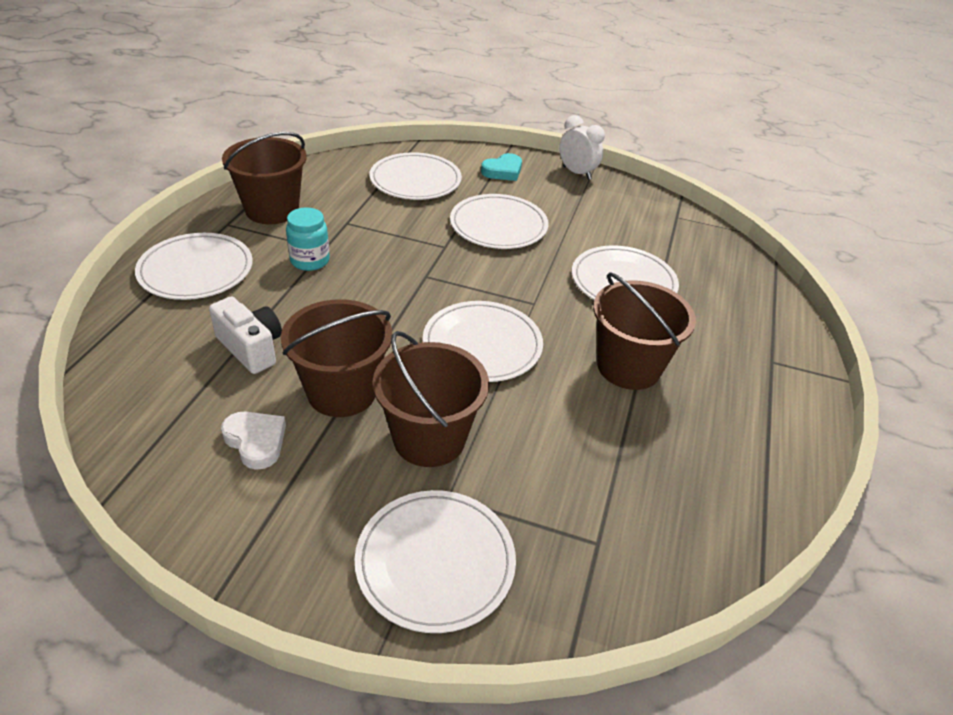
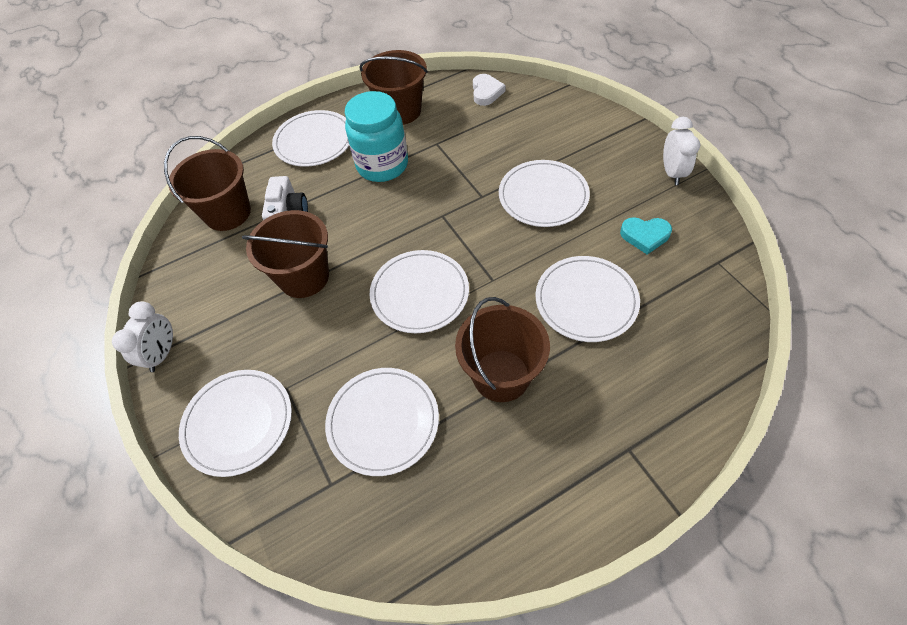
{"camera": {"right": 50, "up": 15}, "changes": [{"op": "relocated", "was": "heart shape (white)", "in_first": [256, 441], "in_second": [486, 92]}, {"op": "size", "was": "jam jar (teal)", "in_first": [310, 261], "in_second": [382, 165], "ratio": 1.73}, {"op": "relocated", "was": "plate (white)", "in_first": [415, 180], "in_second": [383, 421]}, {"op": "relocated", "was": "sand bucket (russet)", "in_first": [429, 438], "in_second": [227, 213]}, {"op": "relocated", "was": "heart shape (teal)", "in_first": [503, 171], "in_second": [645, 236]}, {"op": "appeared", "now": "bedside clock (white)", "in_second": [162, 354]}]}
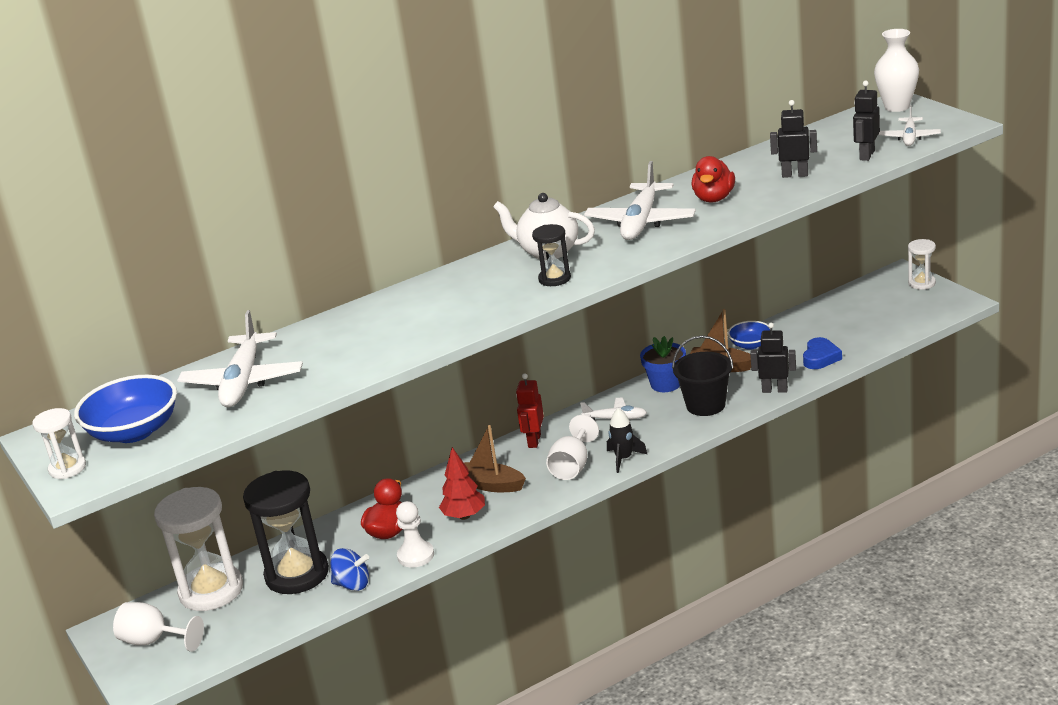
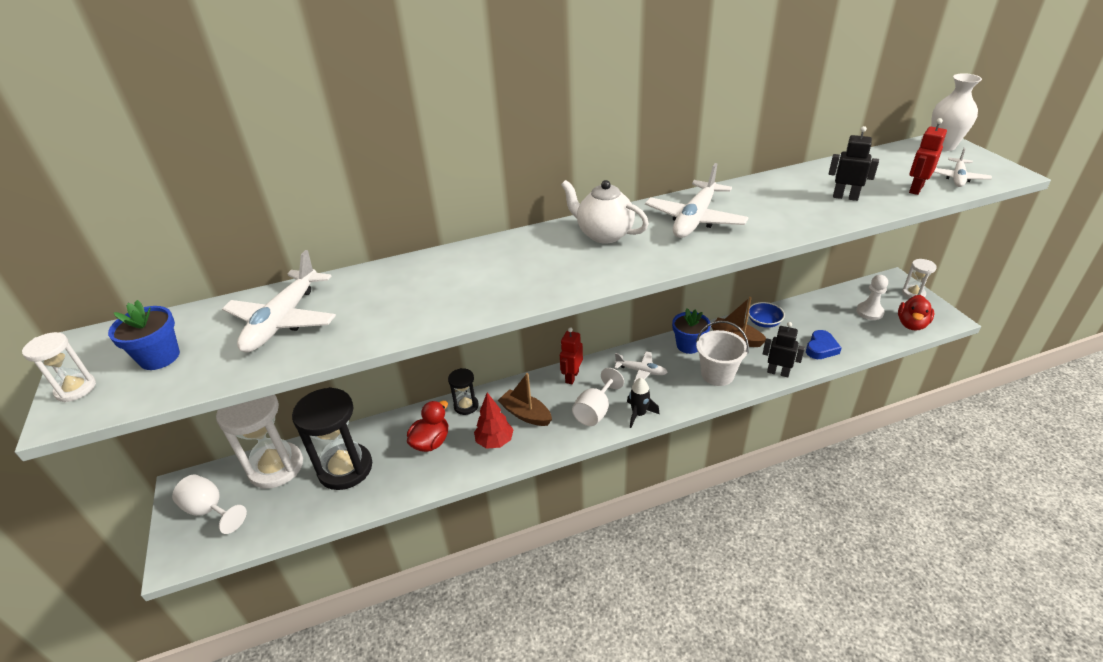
{"camera": {"right": 10, "up": 10}, "changes": [{"op": "exchanged", "was": "serving bowl (cobalt)", "now": "plant pot (cobalt)", "in_first": [134, 431], "in_second": [160, 357]}, {"op": "missing", "was": "spinning top (cobalt)", "in_first": [352, 584]}, {"op": "relocated", "was": "pawn (white)", "in_first": [416, 555], "in_second": [869, 312]}, {"op": "relocated", "was": "hourglass (ebony)", "in_first": [554, 279], "in_second": [466, 406]}, {"op": "colour", "was": "sand bucket (ebony)", "now": "sand bucket (white)", "in_first": [705, 405], "in_second": [717, 374]}, {"op": "relocated", "was": "duck (crimson)", "in_first": [714, 198], "in_second": [911, 324]}, {"op": "colour", "was": "robot figure (ebony)", "now": "robot figure (crimson)", "in_first": [866, 155], "in_second": [915, 189]}]}
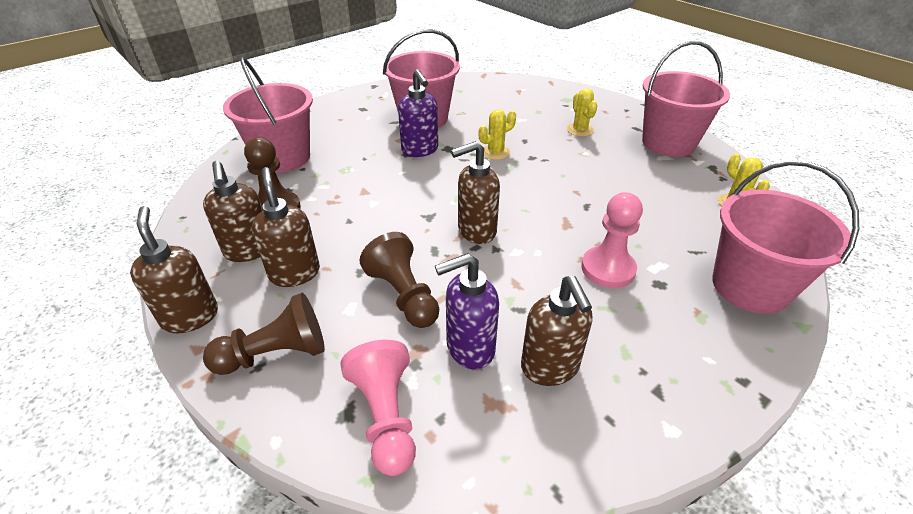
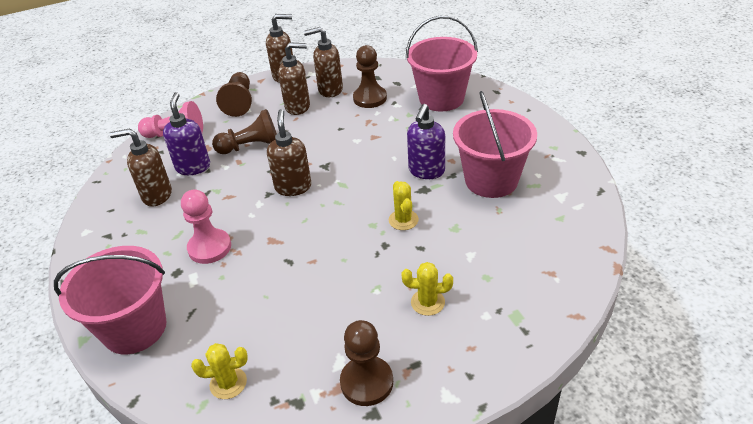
{"camera": {"right": 110, "up": 0}, "changes": [{"op": "spun", "was": "pump bottle (royal purple)", "in_first": [420, 150], "in_second": [426, 171], "clockwise": -60}, {"op": "exchanged", "was": "sand bucket (rosy)", "now": "pawn (russet)", "in_first": [668, 143], "in_second": [366, 382]}]}
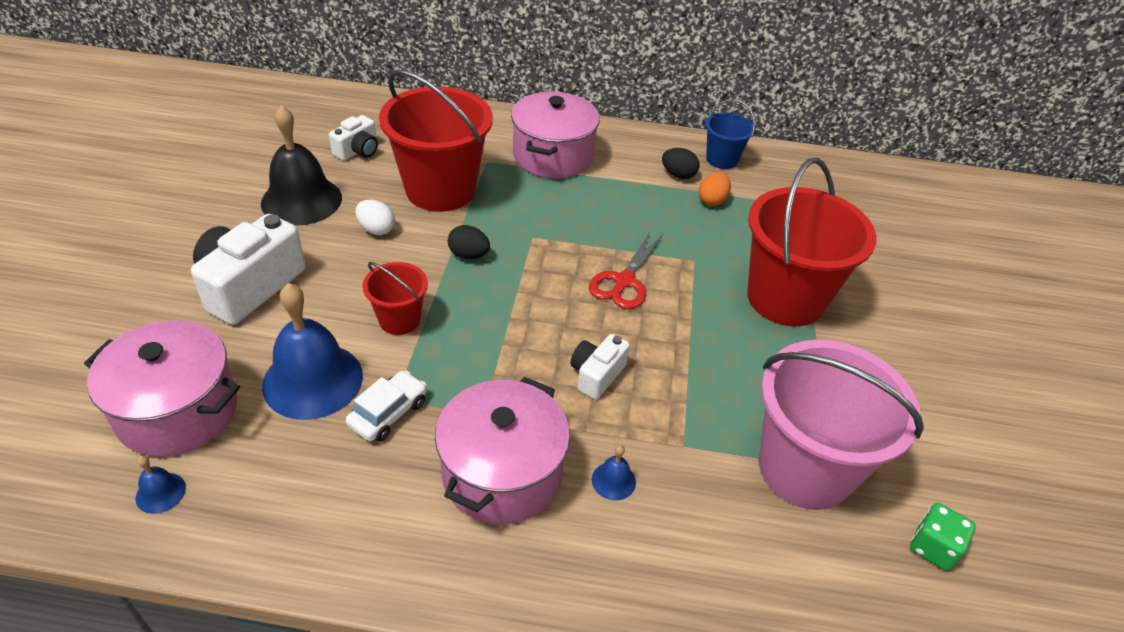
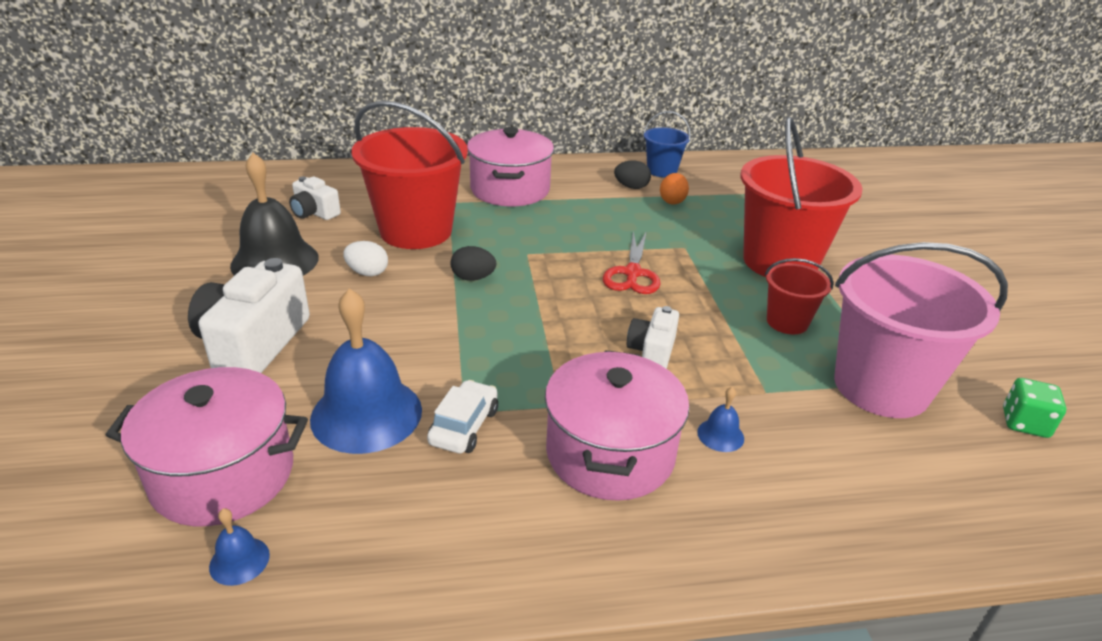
{"camera": {"right": -15, "up": -10}, "changes": [{"op": "spun", "was": "camera (white)", "in_first": [358, 151], "in_second": [314, 212], "clockwise": 105}, {"op": "relocated", "was": "sand bucket (crimson)", "in_first": [399, 320], "in_second": [787, 322]}]}
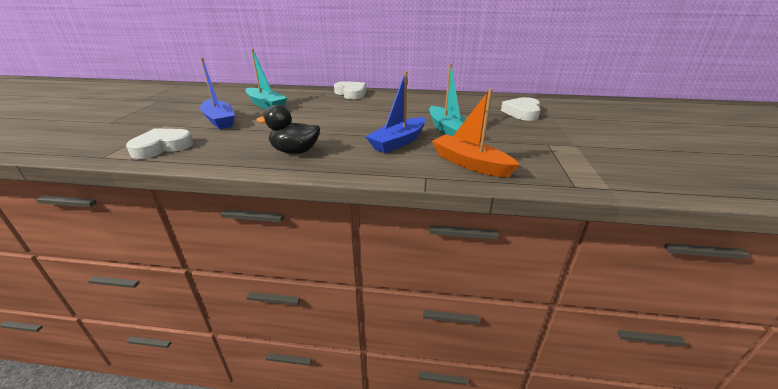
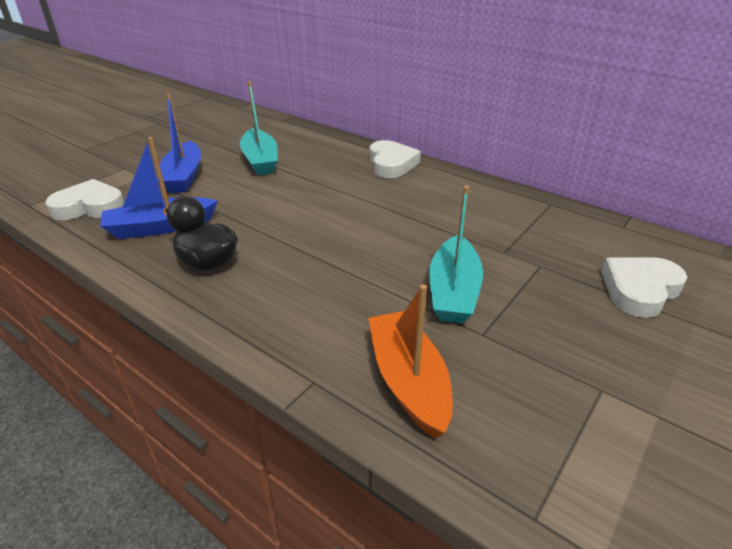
{"camera": {"right": 30, "up": 5}, "changes": [{"op": "relocated", "was": "sailboat (cobalt)", "in_first": [398, 142], "in_second": [160, 227]}]}
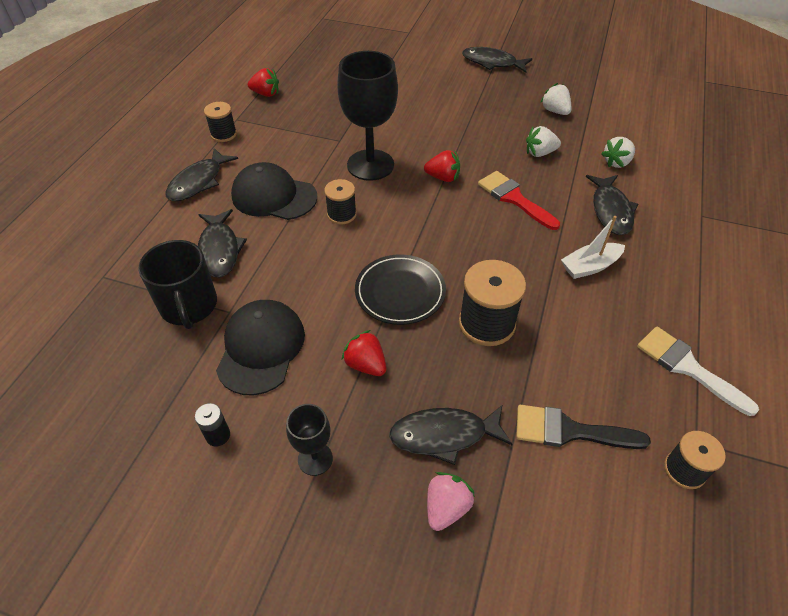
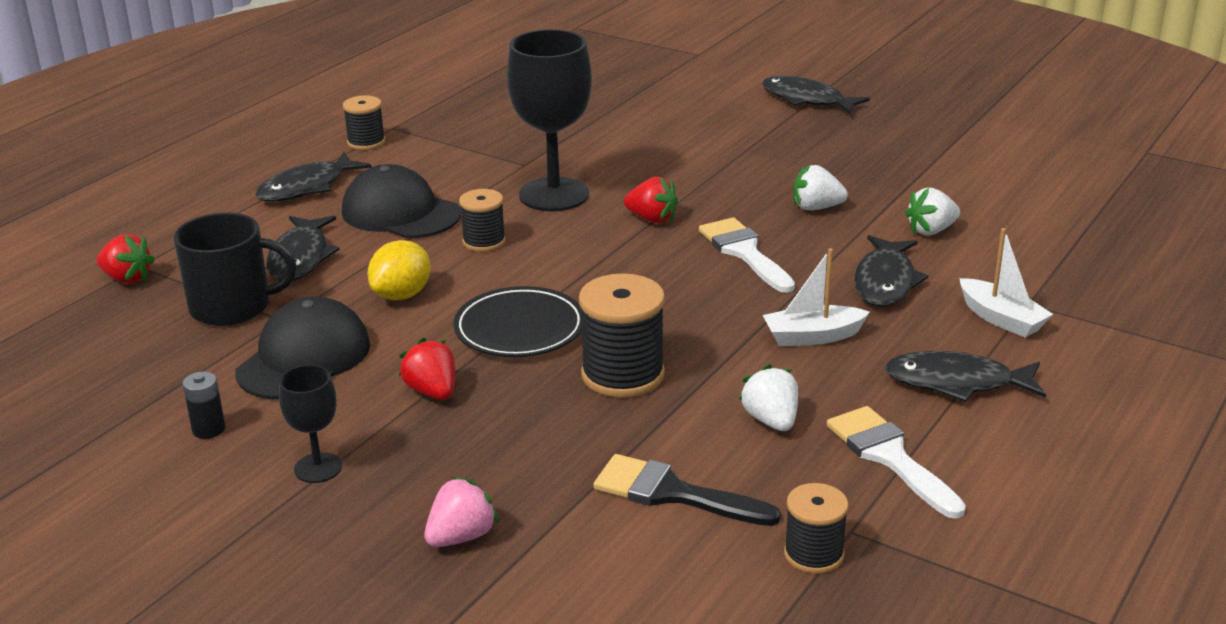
{"camera": {"right": 15, "up": -20}, "changes": [{"op": "spun", "was": "tea mug (ebony)", "in_first": [189, 306], "in_second": [233, 307], "clockwise": -90}, {"op": "relocated", "was": "toy strawberry (crimson)", "in_first": [266, 94], "in_second": [127, 278]}, {"op": "relocated", "was": "toy fish (ebony)", "in_first": [444, 435], "in_second": [957, 383]}, {"op": "colour", "was": "paint brush (crimson)", "now": "paint brush (white)", "in_first": [514, 198], "in_second": [744, 252]}, {"op": "relocated", "was": "toy strawberry (white)", "in_first": [555, 111], "in_second": [771, 421]}, {"op": "appeared", "now": "citrus fruit (golden)", "in_second": [402, 295]}, {"op": "appeared", "now": "sailboat (white)", "in_second": [1001, 319]}]}
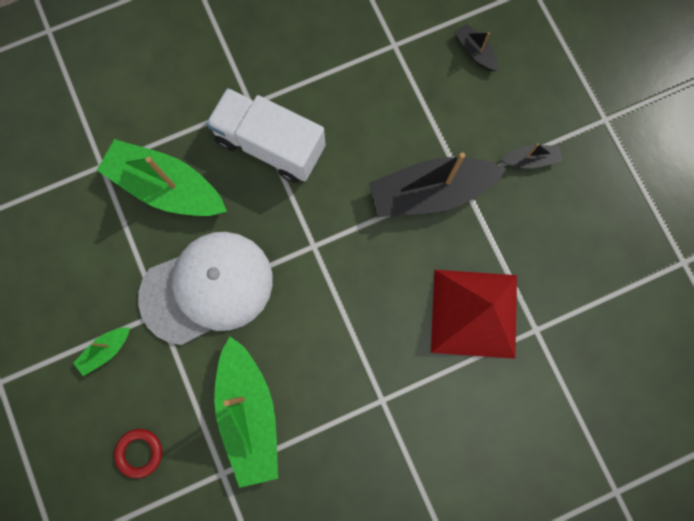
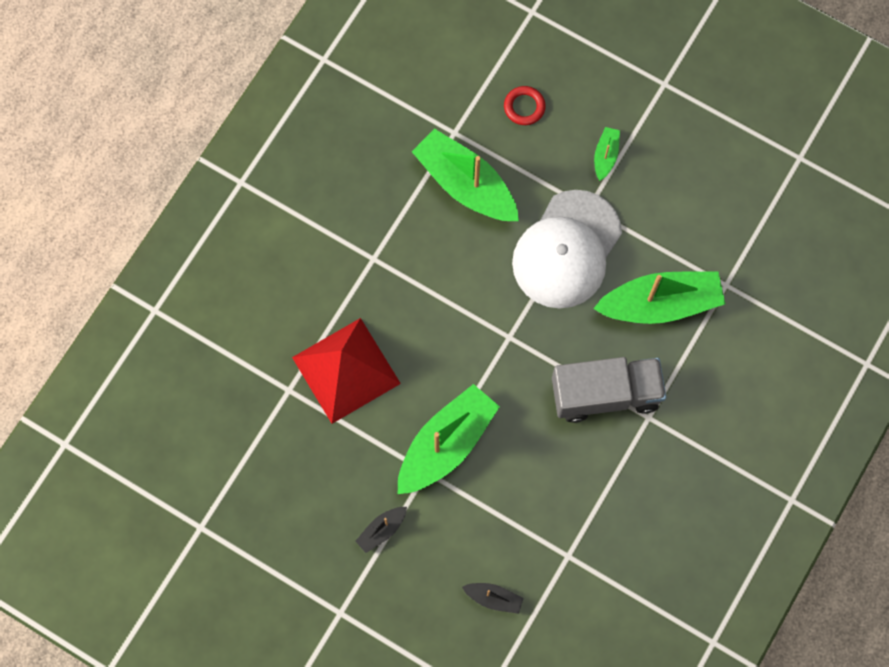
{"camera": {"right": 145, "up": -5}, "changes": [{"op": "colour", "was": "lorry (white)", "now": "lorry (gray)", "in_first": [270, 145], "in_second": [605, 394]}, {"op": "colour", "was": "sailboat (ebony)", "now": "sailboat (emerald)", "in_first": [430, 192], "in_second": [446, 444]}]}
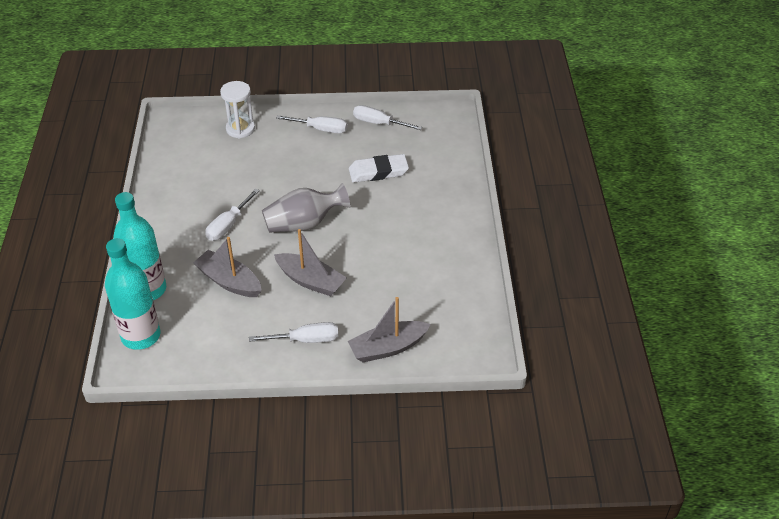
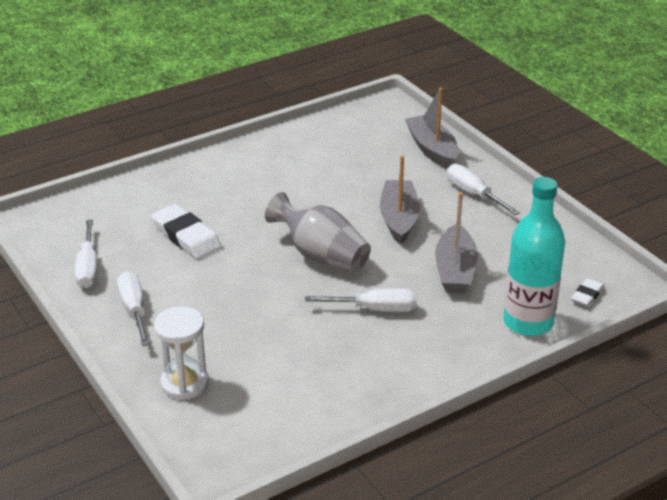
{"camera": {"right": -120, "up": -10}, "changes": [{"op": "exchanged", "was": "bottle (teal)", "now": "gum eraser (white)", "in_first": [141, 336], "in_second": [587, 295]}, {"op": "spun", "was": "sailboat (gray)", "in_first": [388, 348], "in_second": [432, 149], "clockwise": -150}]}
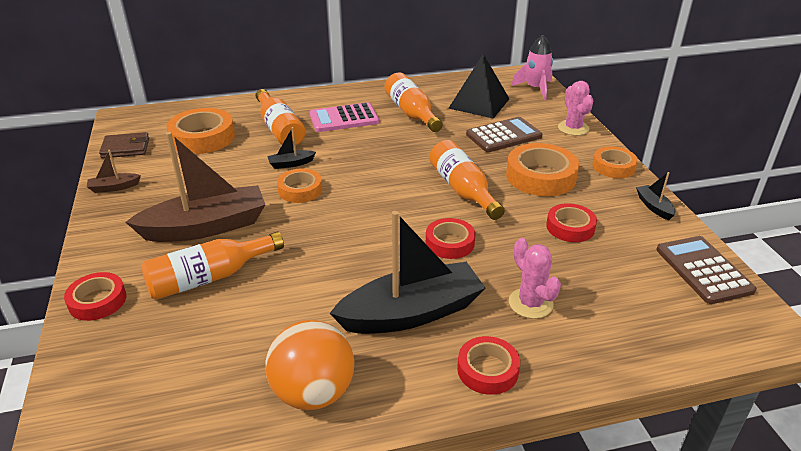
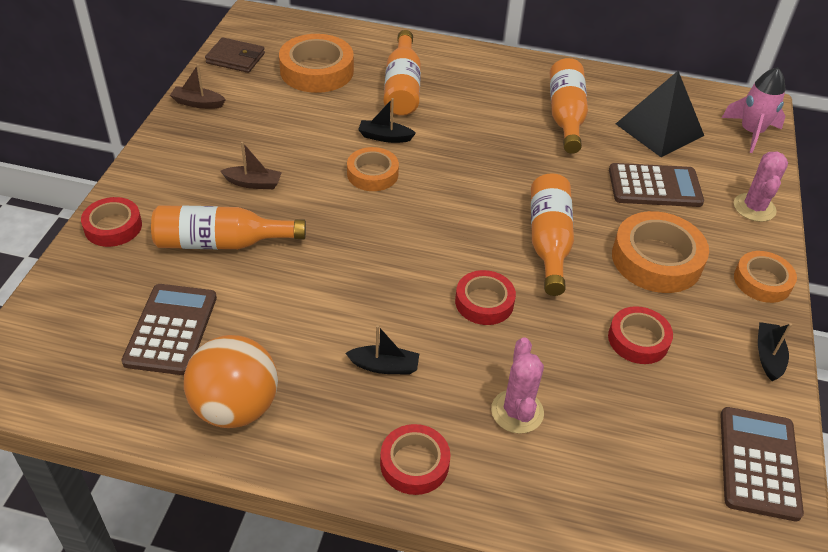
{"camera": {"right": 25, "up": 10}, "changes": [{"op": "size", "was": "sailboat (russet)", "in_first": [206, 227], "in_second": [253, 183], "ratio": 0.42}, {"op": "missing", "was": "calculator (rosy)", "in_first": [344, 118]}, {"op": "size", "was": "sailboat (ebony)", "in_first": [411, 313], "in_second": [384, 366], "ratio": 0.42}, {"op": "appeared", "now": "calculator (russet)", "in_second": [171, 329]}]}
